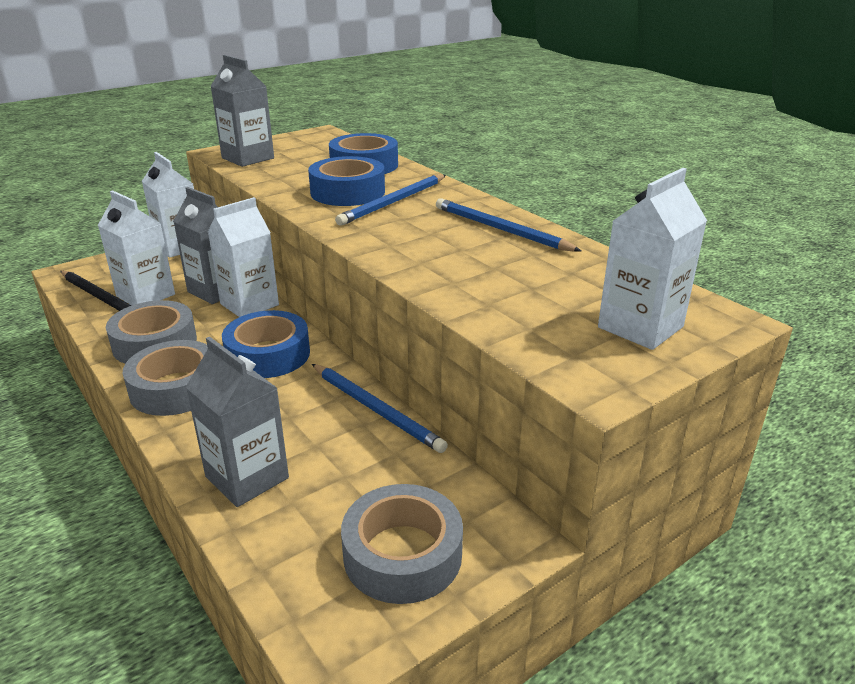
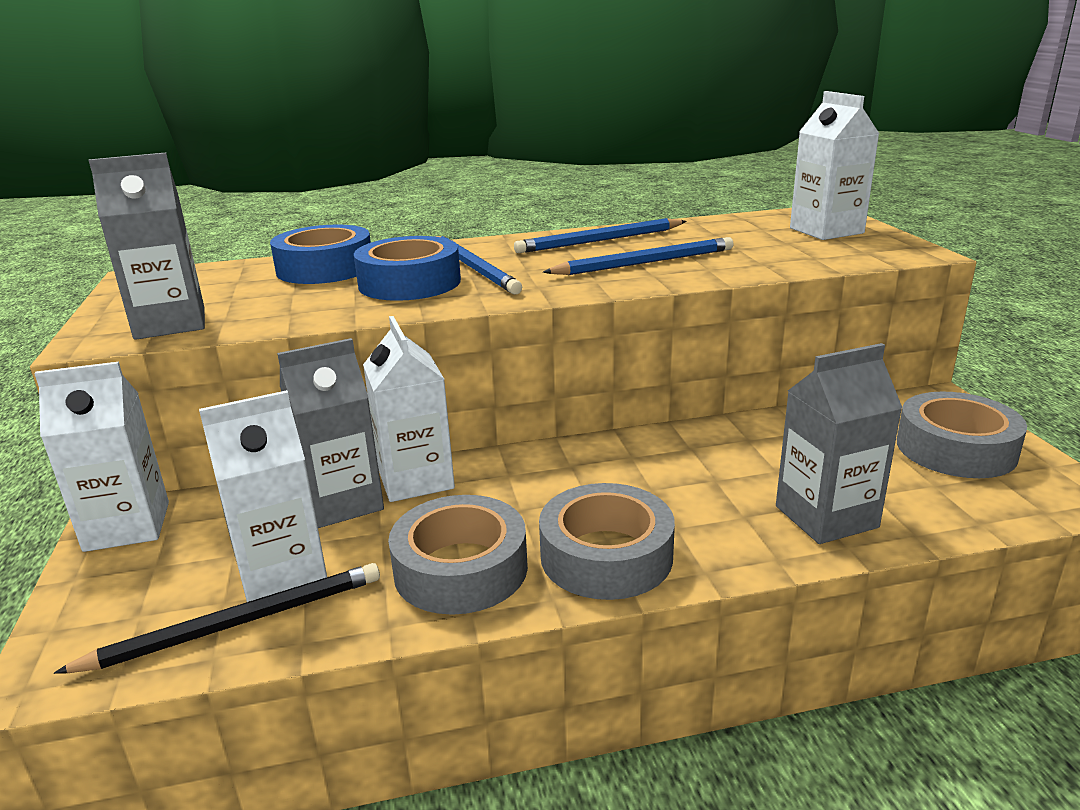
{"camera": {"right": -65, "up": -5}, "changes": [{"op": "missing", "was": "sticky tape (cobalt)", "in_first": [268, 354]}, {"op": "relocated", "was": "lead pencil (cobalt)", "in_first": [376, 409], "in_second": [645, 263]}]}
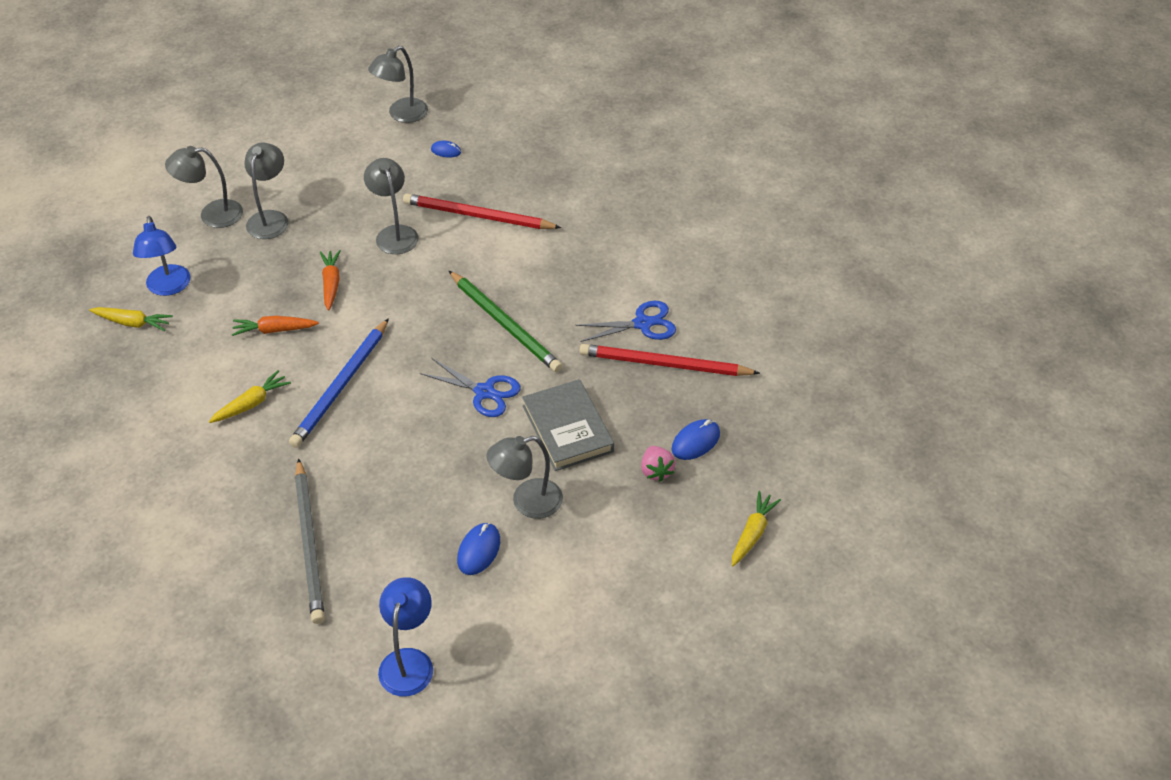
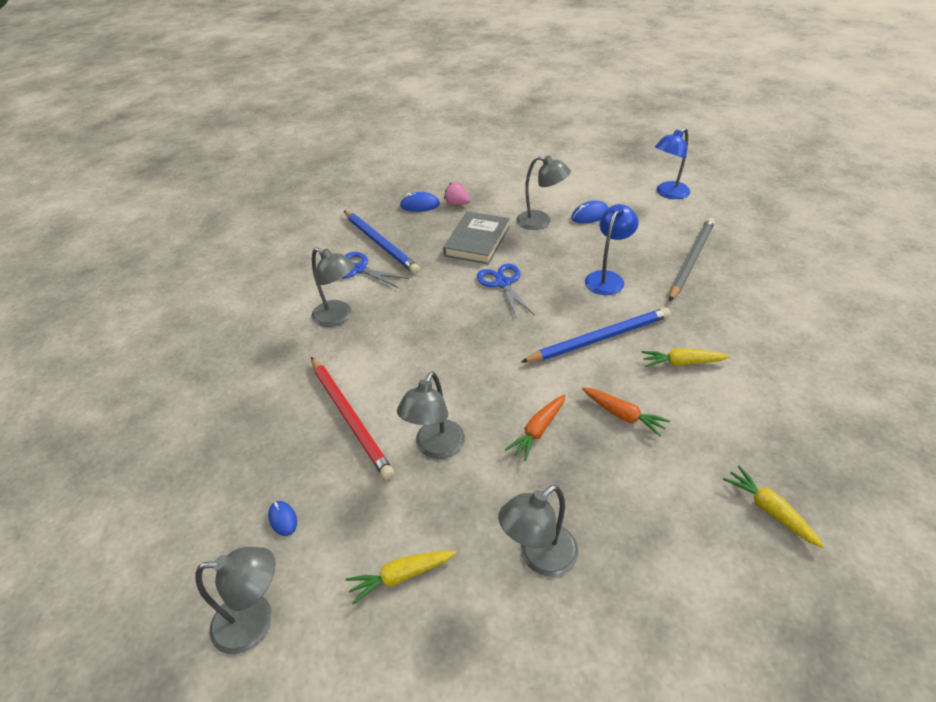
{"camera": {"right": -135, "up": -5}, "changes": [{"op": "relocated", "was": "desk lamp (cobalt)", "in_first": [169, 287], "in_second": [607, 278]}, {"op": "relocated", "was": "desk lamp (gray)", "in_first": [212, 215], "in_second": [338, 317]}, {"op": "missing", "was": "lead pencil (emerald)", "in_first": [505, 324]}, {"op": "colour", "was": "lead pencil (crimson)", "now": "lead pencil (cobalt)", "in_first": [664, 364], "in_second": [380, 243]}, {"op": "spun", "was": "toy strawberry (rosy)", "in_first": [656, 471], "in_second": [457, 203], "clockwise": -90}, {"op": "relocated", "was": "toy carrot (golden)", "in_first": [752, 533], "in_second": [401, 576]}]}
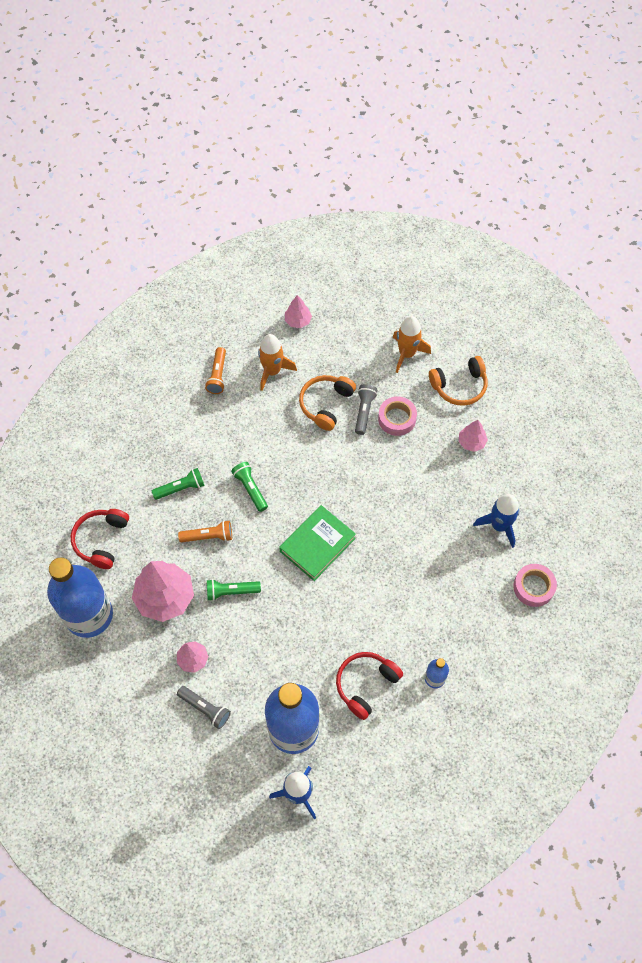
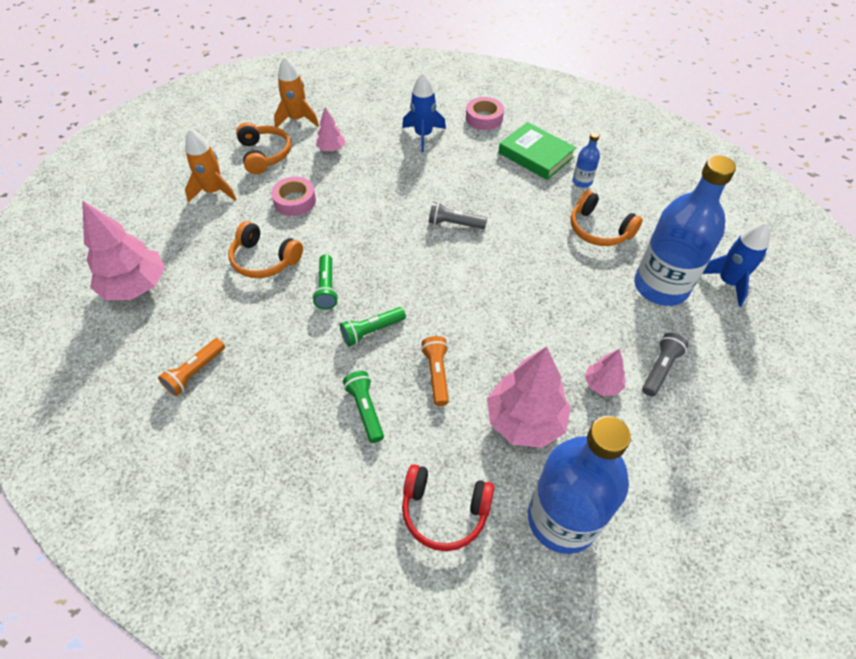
{"camera": {"right": -90, "up": -10}, "changes": [{"op": "spun", "was": "torch (orange-coloured)", "in_first": [218, 375], "in_second": [195, 372], "clockwise": 120}, {"op": "relocated", "was": "torch (emerald)", "in_first": [231, 591], "in_second": [327, 288]}, {"op": "relocated", "was": "toy rocket (orange-coloured)", "in_first": [272, 371], "in_second": [297, 119]}, {"op": "relocated", "was": "hardcover (emerald)", "in_first": [317, 545], "in_second": [536, 155]}, {"op": "size", "was": "fir tree (rosy)", "in_first": [298, 321], "in_second": [136, 286], "ratio": 1.96}, {"op": "colour", "was": "over-ear headphones (crimson)", "now": "over-ear headphones (orange-coloured)", "in_first": [366, 684], "in_second": [599, 229]}, {"op": "relocated", "was": "torch (gray)", "in_first": [364, 411], "in_second": [454, 224]}]}
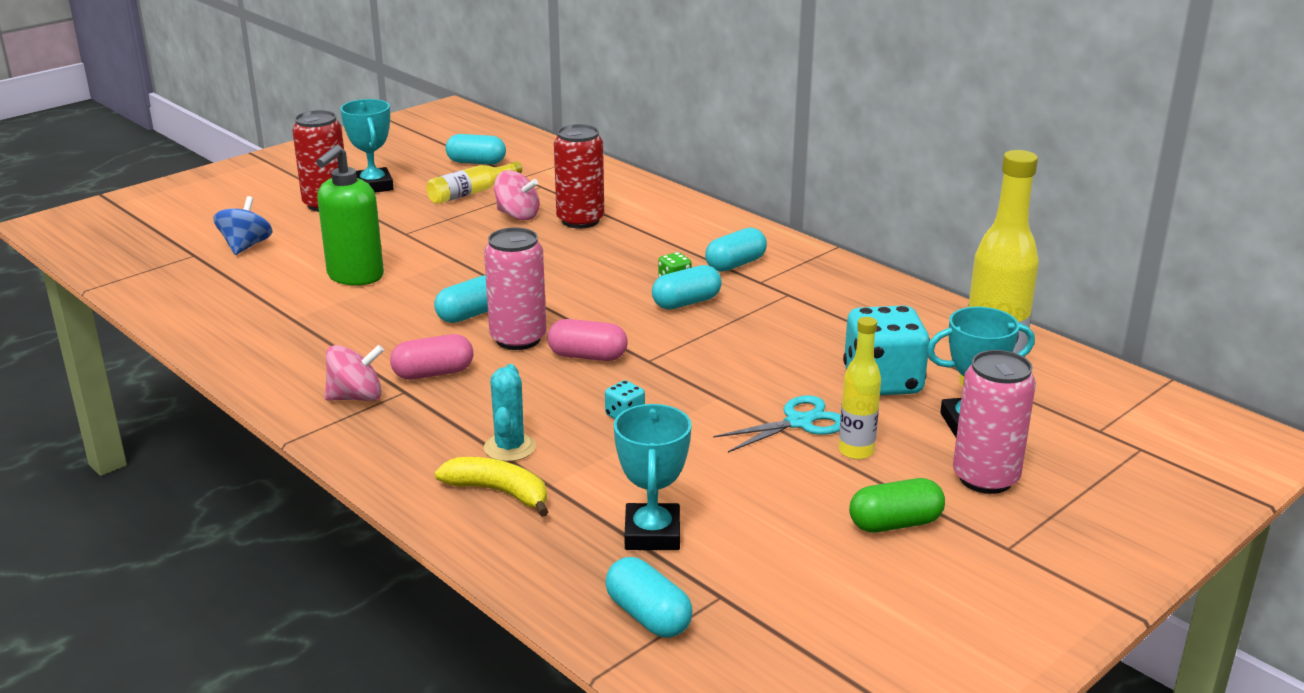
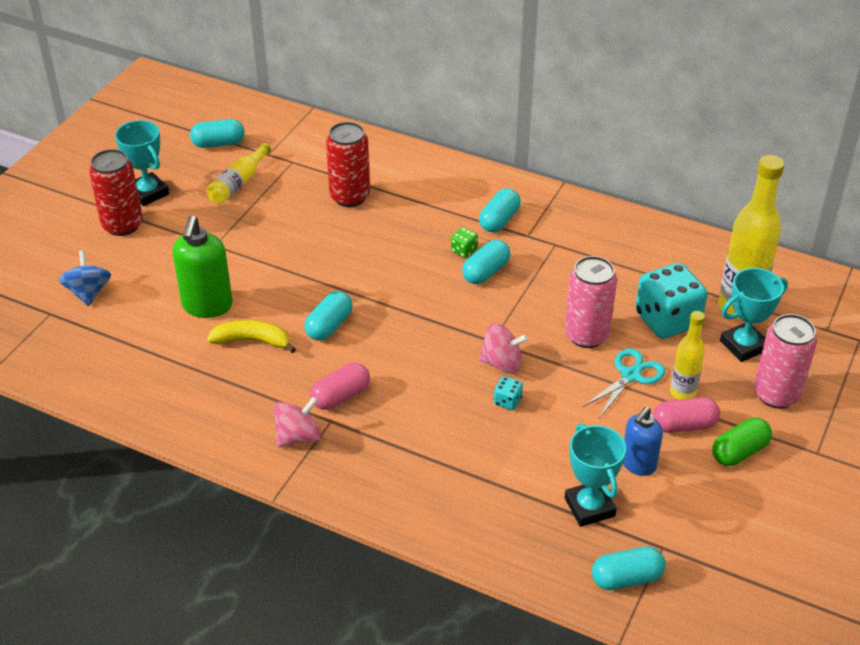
{"camera": {"right": -20, "up": 15}, "changes": [{"op": "relocated", "was": "banana (golden)", "in_first": [499, 492], "in_second": [252, 341]}, {"op": "relocated", "was": "tin (rosy)", "in_first": [518, 339], "in_second": [586, 335]}, {"op": "missing", "was": "saguaro cactus (teal)", "in_first": [509, 447]}, {"op": "relocated", "was": "spinning top (rosy)", "in_first": [517, 215], "in_second": [502, 363]}, {"op": "relocated", "was": "capsule (rosy)", "in_first": [587, 356], "in_second": [684, 425]}, {"op": "spun", "was": "capsule (teal)", "in_first": [648, 616], "in_second": [626, 578], "clockwise": -45}, {"op": "appeared", "now": "pump bottle (cobalt)", "in_second": [638, 464]}]}
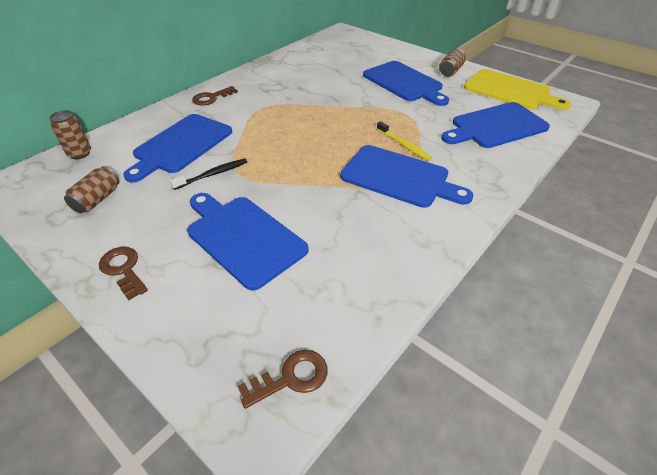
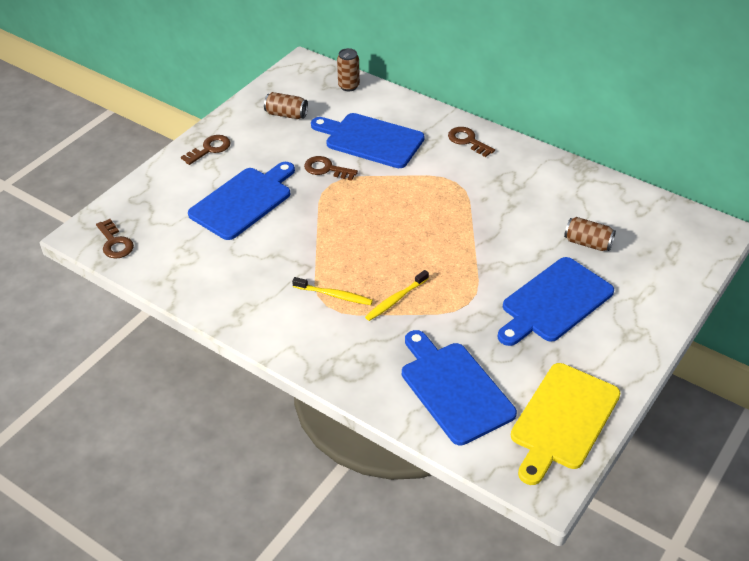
{"camera": {"right": 85, "up": 0}, "changes": [{"op": "exchanged", "was": "dental brush (ebony)", "now": "door key (russet)", "in_first": [213, 174], "in_second": [326, 169]}, {"op": "exchanged", "was": "cutting board (cobalt)", "now": "dental brush (golden)", "in_first": [399, 177], "in_second": [334, 295]}, {"op": "relocated", "was": "tin (russet)", "in_first": [450, 71], "in_second": [588, 243]}]}
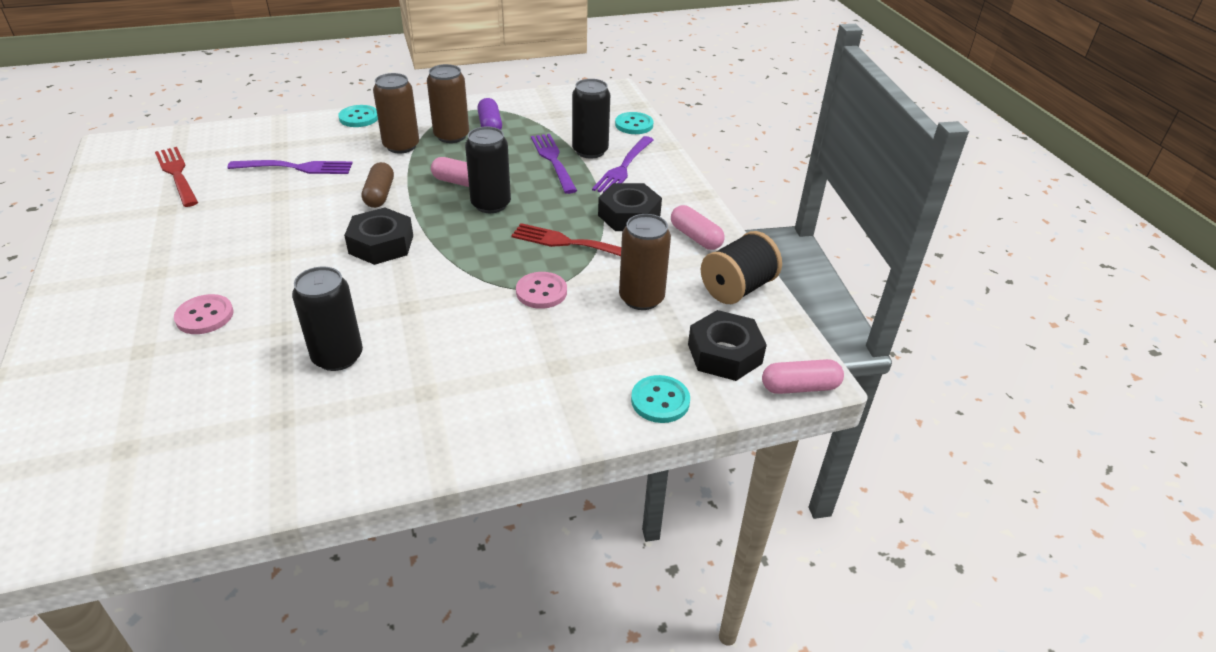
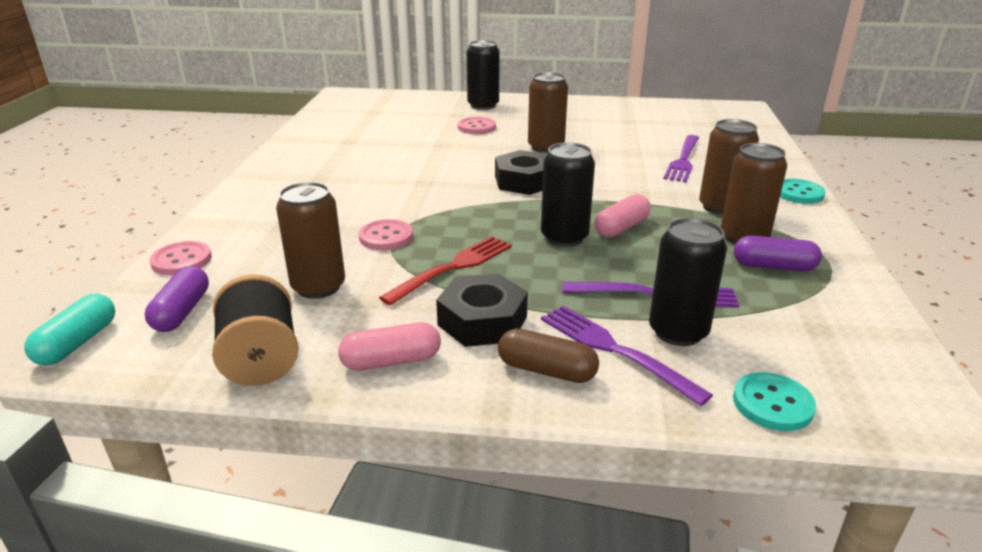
{"camera": {"right": 115, "up": -10}, "changes": [{"op": "missing", "was": "fork (crimson)", "in_first": [177, 174]}, {"op": "relocated", "was": "tin (ebony)", "in_first": [338, 357], "in_second": [483, 105]}, {"op": "relocated", "was": "capsule (russet)", "in_first": [379, 194], "in_second": [546, 370]}, {"op": "colour", "was": "sewing button (teal)", "now": "sewing button (rosy)", "in_first": [660, 401], "in_second": [181, 260]}, {"op": "exchanged", "was": "hexagon nut (ebony)", "now": "capsule (royal purple)", "in_first": [724, 354], "in_second": [182, 312]}, {"op": "colour", "was": "capsule (rosy)", "now": "capsule (teal)", "in_first": [800, 387], "in_second": [77, 343]}, {"op": "appeared", "now": "tin (russet)", "in_second": [546, 147]}]}
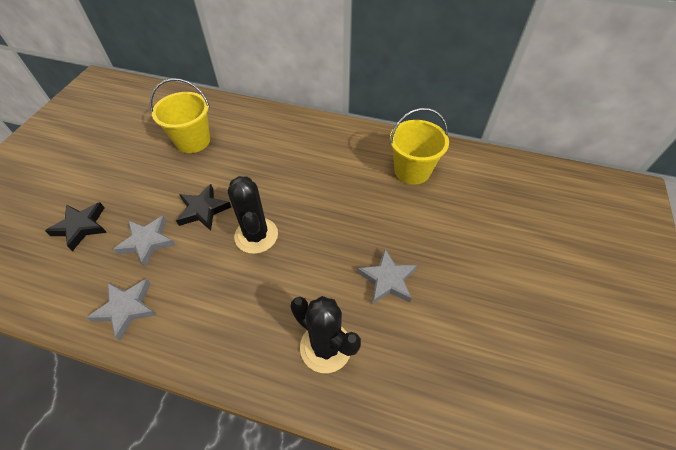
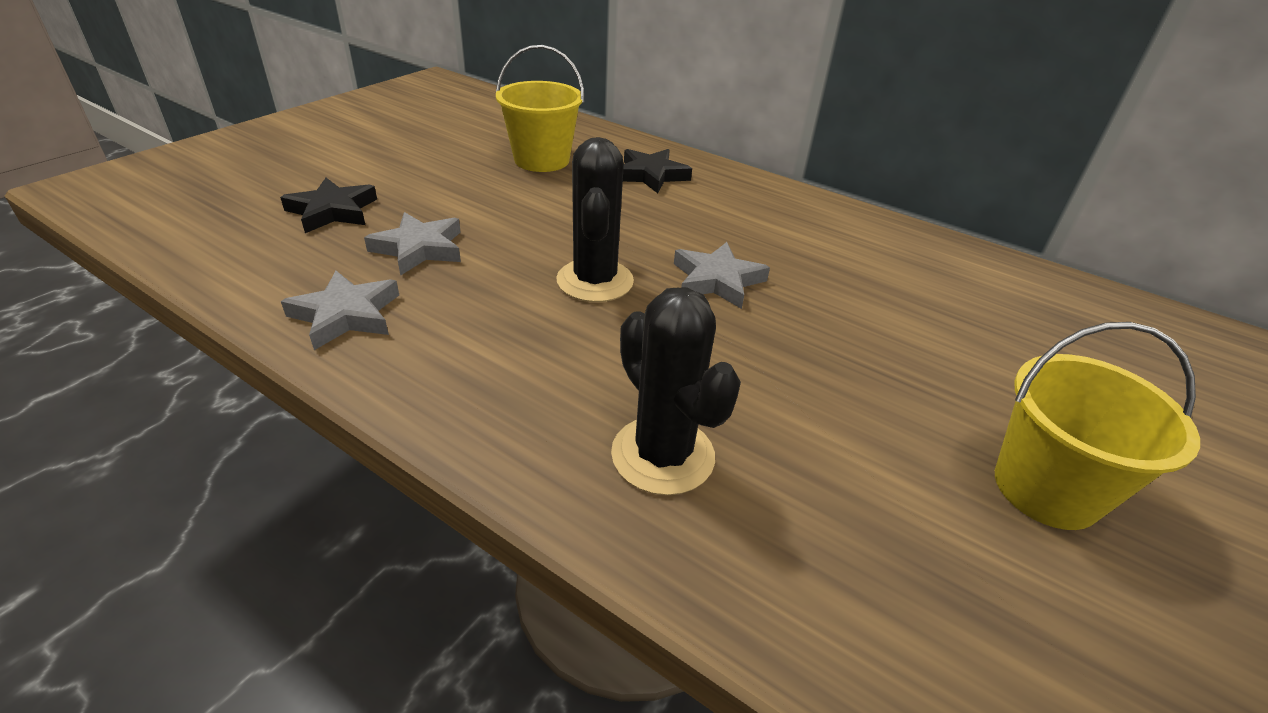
{"camera": {"right": 15, "up": -15}, "changes": [{"op": "relocated", "was": "five-pointed star (ebony)", "in_first": [203, 210], "in_second": [651, 175]}, {"op": "relocated", "was": "five-pointed star (gray)", "in_first": [387, 280], "in_second": [717, 280]}, {"op": "relocated", "was": "sand bucket (golden)", "in_first": [412, 170], "in_second": [1046, 489]}]}
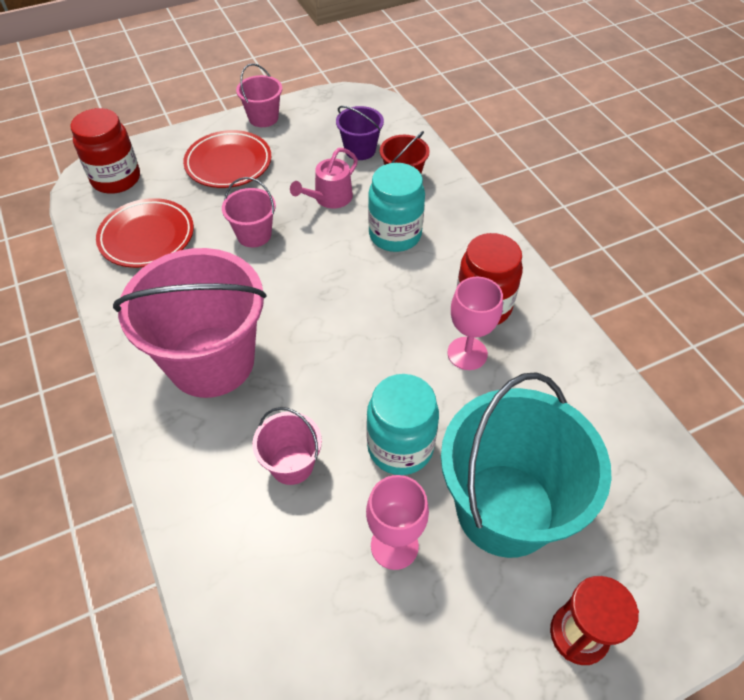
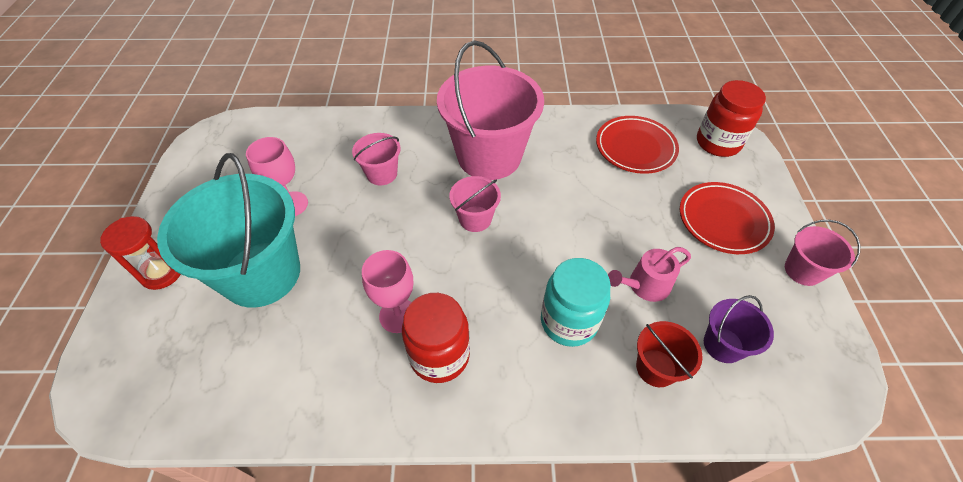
{"camera": {"right": 115, "up": 0}, "changes": [{"op": "relocated", "was": "sand bucket (rosy)", "in_first": [254, 235], "in_second": [475, 219]}, {"op": "spun", "was": "watering pot (rosy)", "in_first": [329, 198], "in_second": [645, 285], "clockwise": -90}, {"op": "missing", "was": "jam jar (teal)", "in_first": [400, 447]}]}
